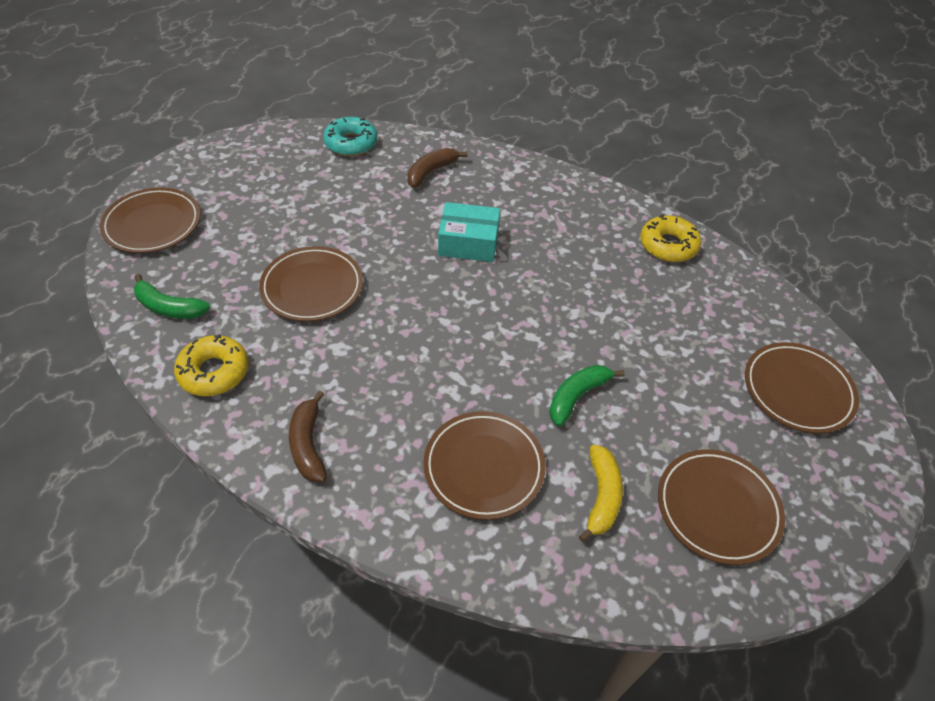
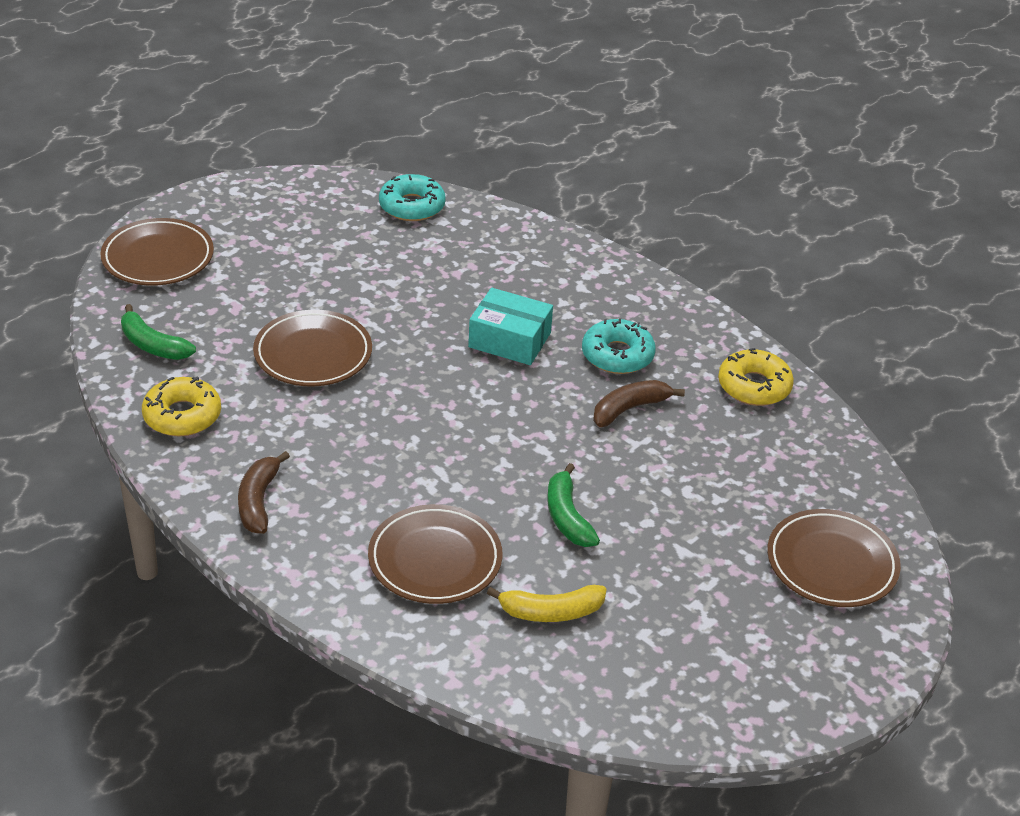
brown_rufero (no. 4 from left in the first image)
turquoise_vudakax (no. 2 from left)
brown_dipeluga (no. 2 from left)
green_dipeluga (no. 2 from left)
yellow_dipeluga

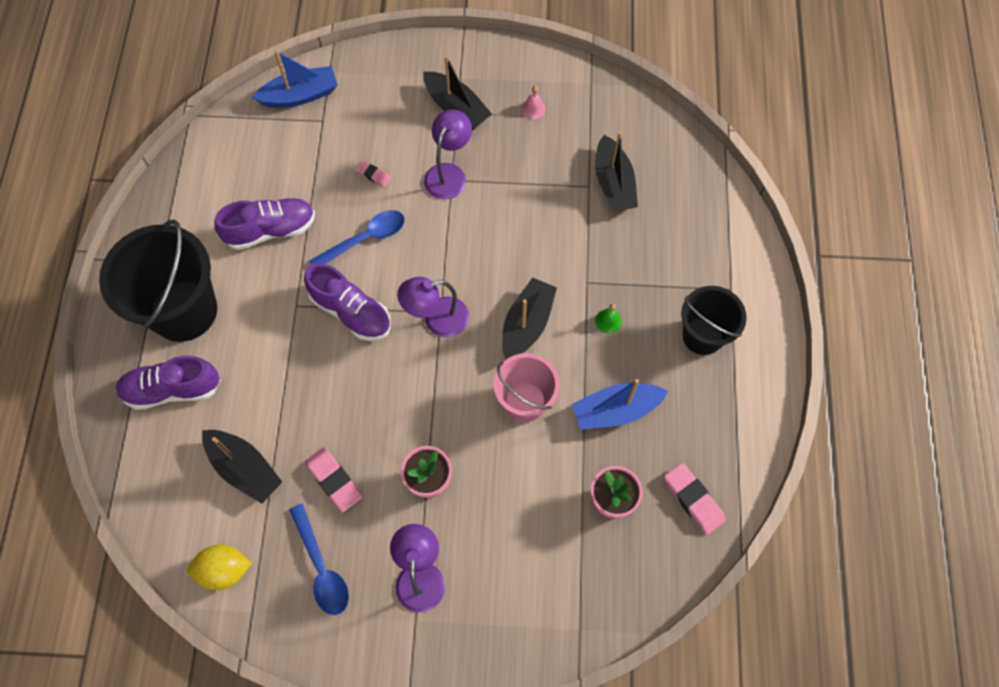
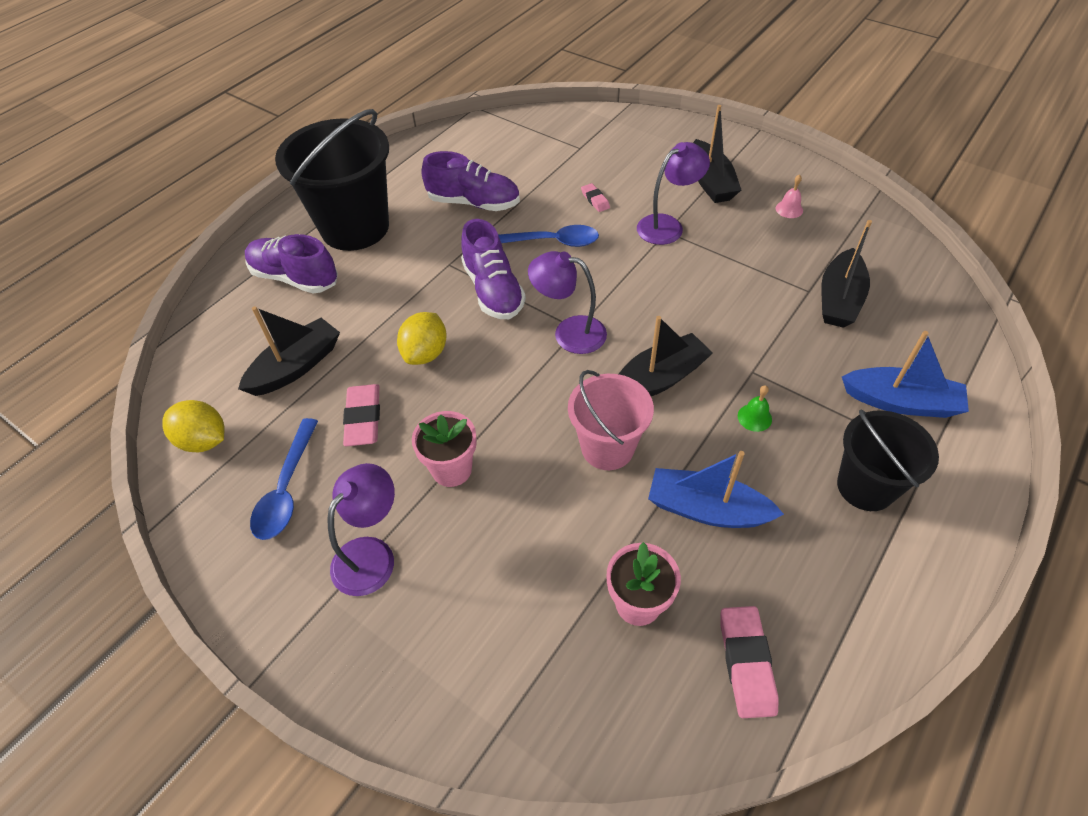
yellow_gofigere (no. 2 from left)
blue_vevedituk (no. 2 from left)
black_vevedituk (no. 1 from left)

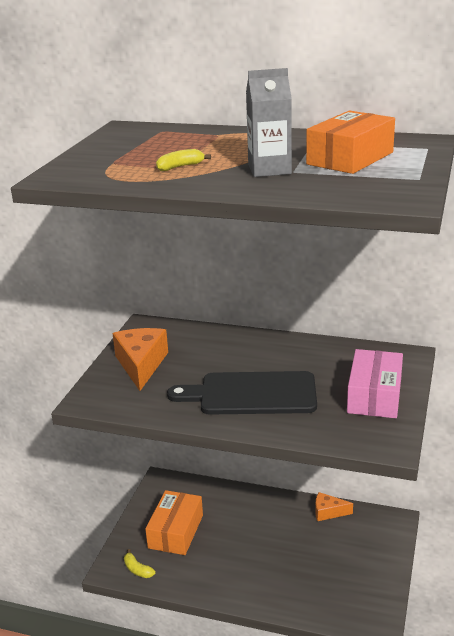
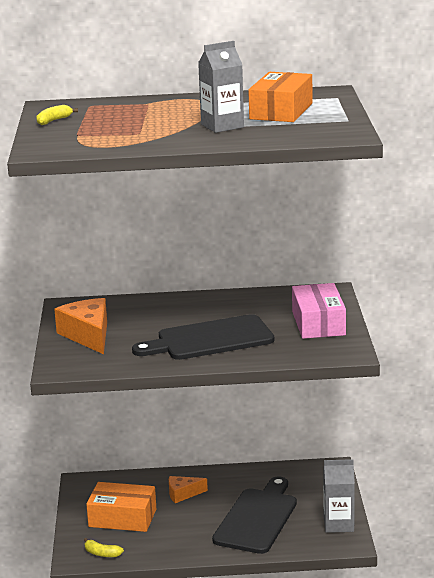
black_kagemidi (no. 2 from left)
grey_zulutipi (no. 2 from left)
yellow_dipeluga (no. 1 from left)
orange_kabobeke (no. 2 from left)
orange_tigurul (no. 1 from left)

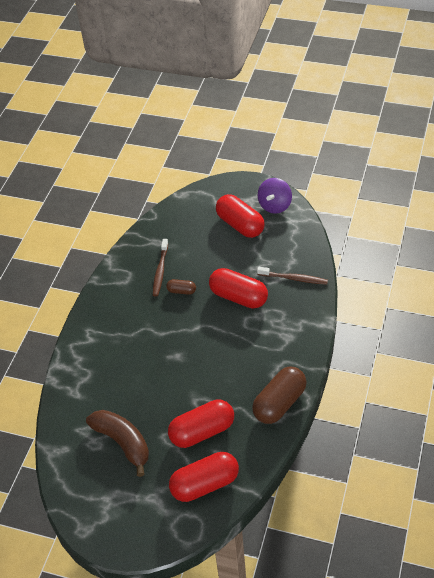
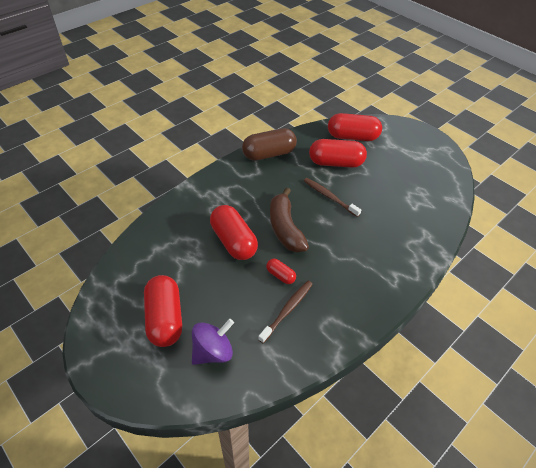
brown_dipeluga
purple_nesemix
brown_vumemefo (no. 2 from left)
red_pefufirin (no. 3 from left)

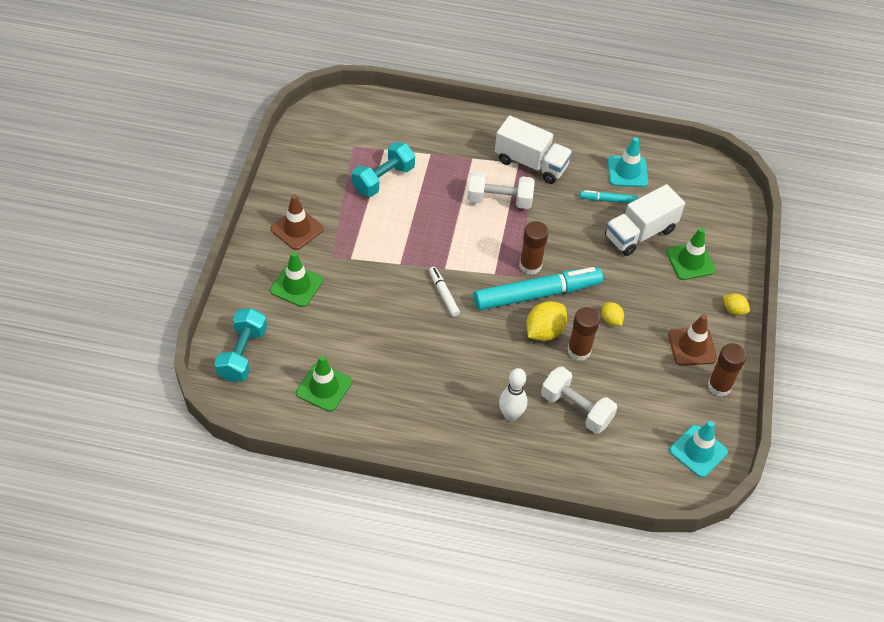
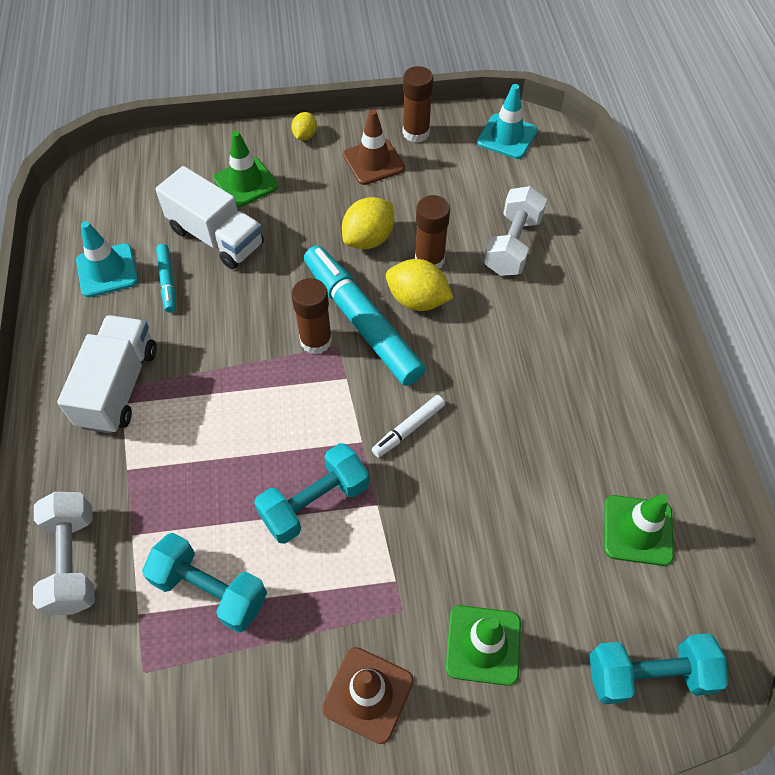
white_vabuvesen
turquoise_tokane (no. 2 from left)
white_tokane (no. 1 from left)
yellow_gofigere (no. 2 from left)

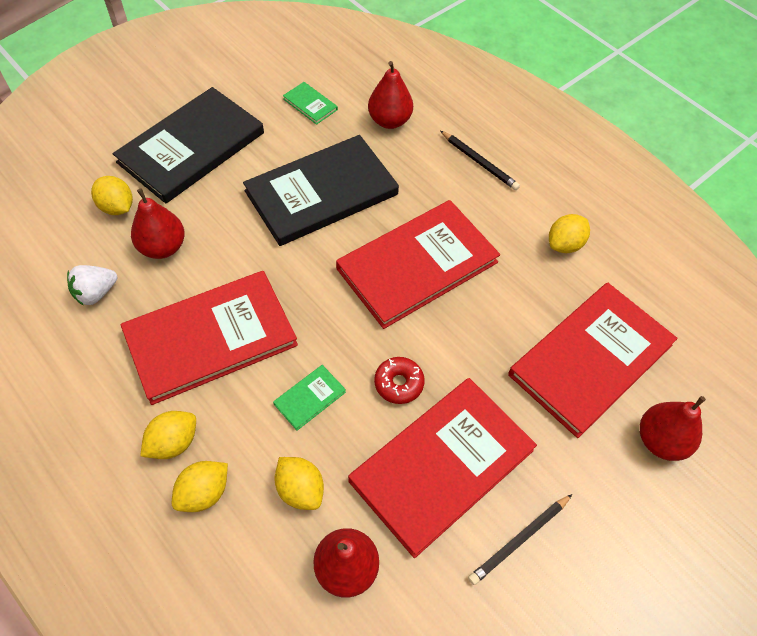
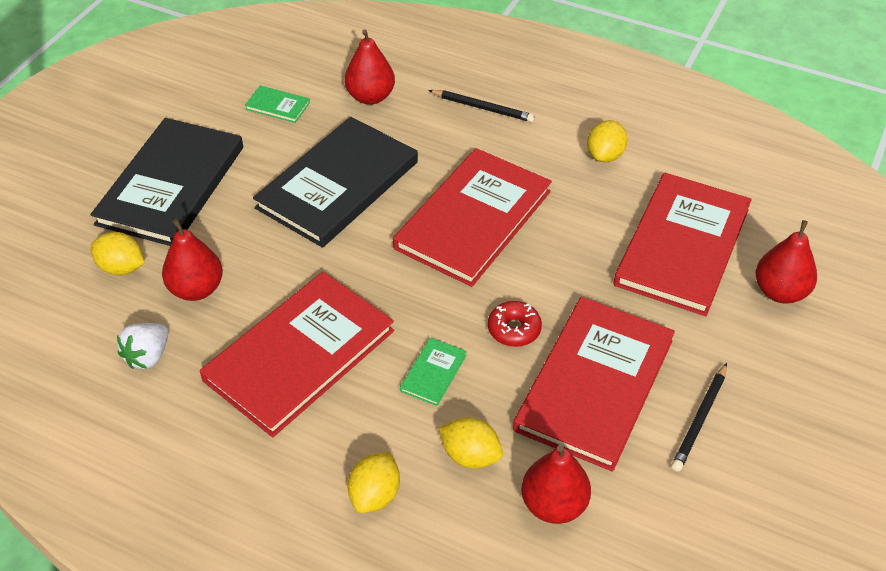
yellow_gofigere (no. 2 from left in the first image)

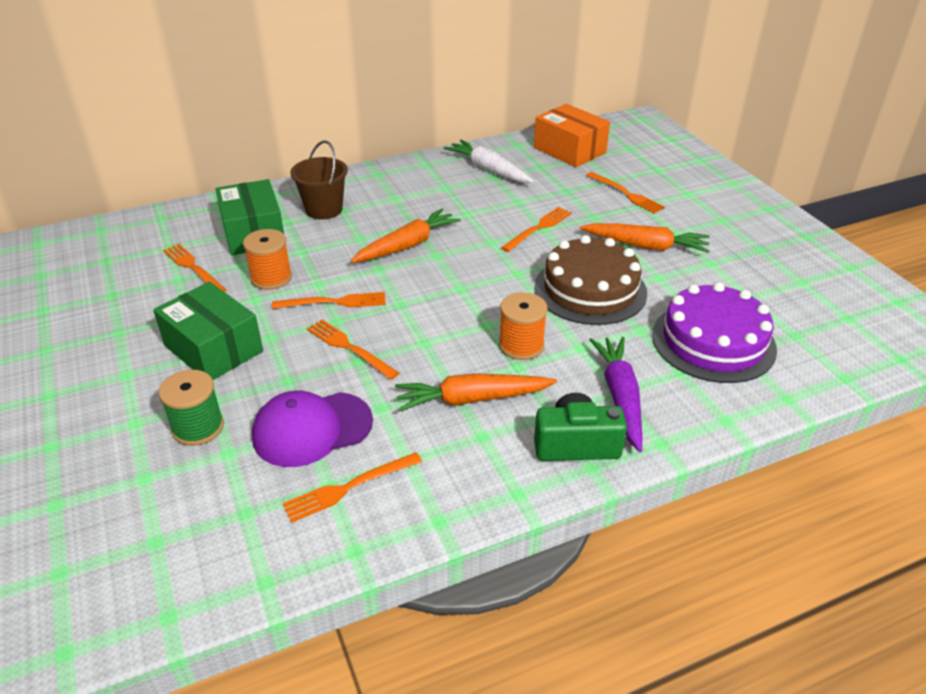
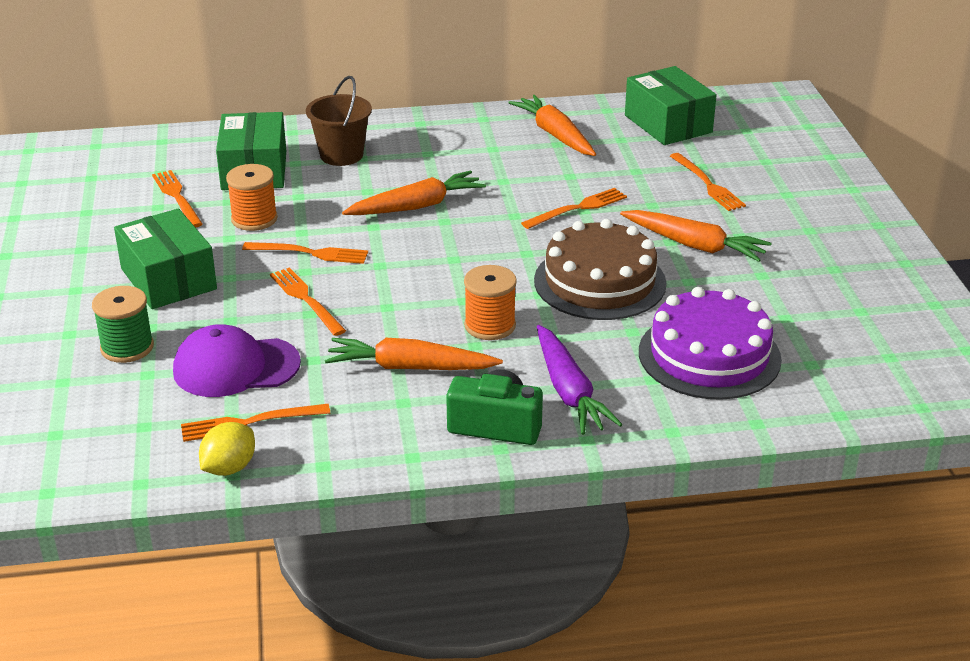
yellow_gofigere
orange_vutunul (no. 3 from left)
green_tigurul (no. 3 from left)
purple_vutunul

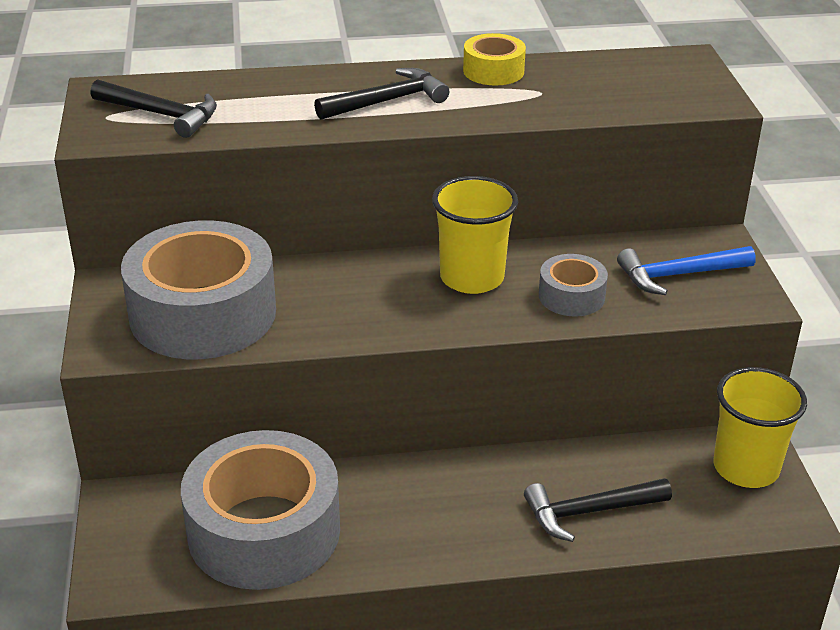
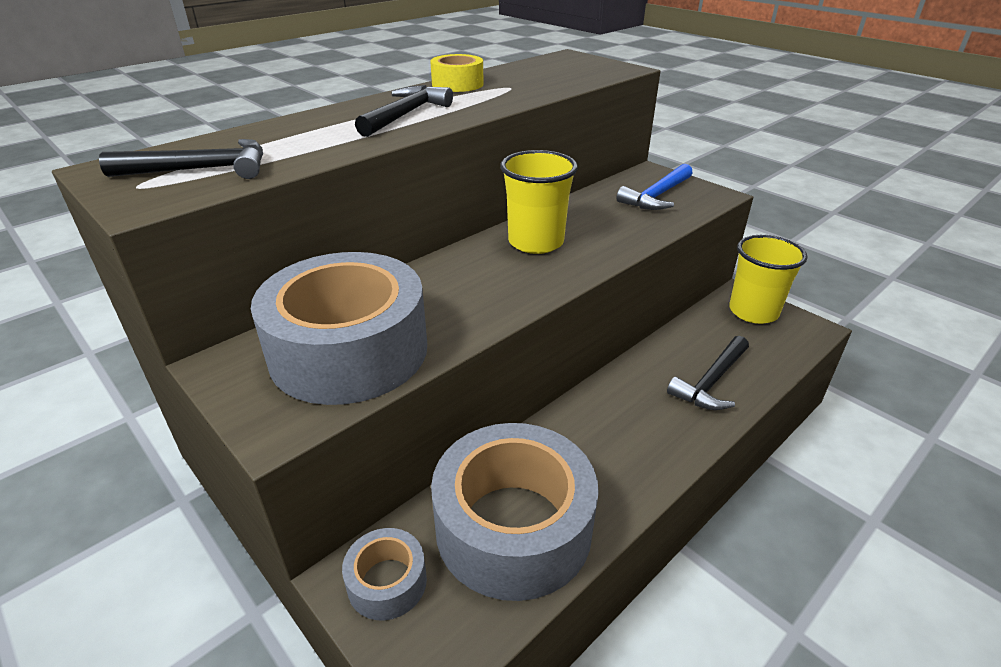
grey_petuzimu (no. 2 from left)

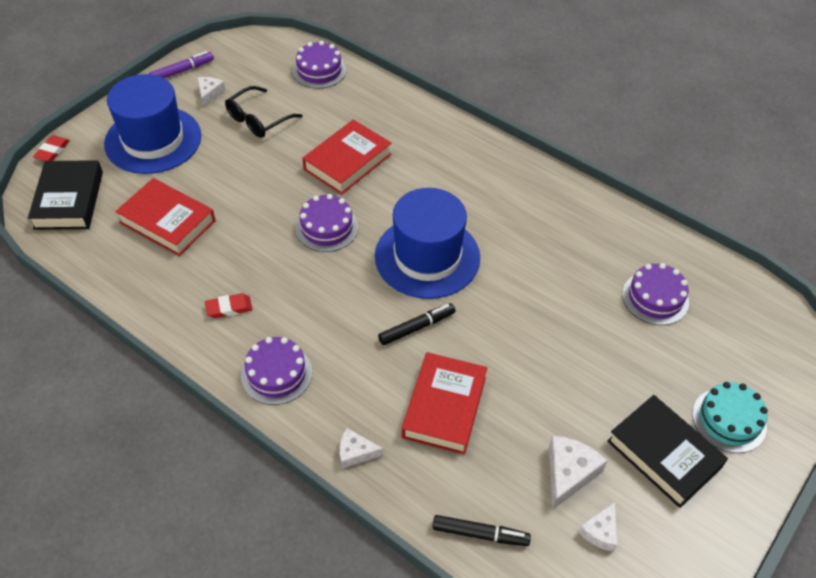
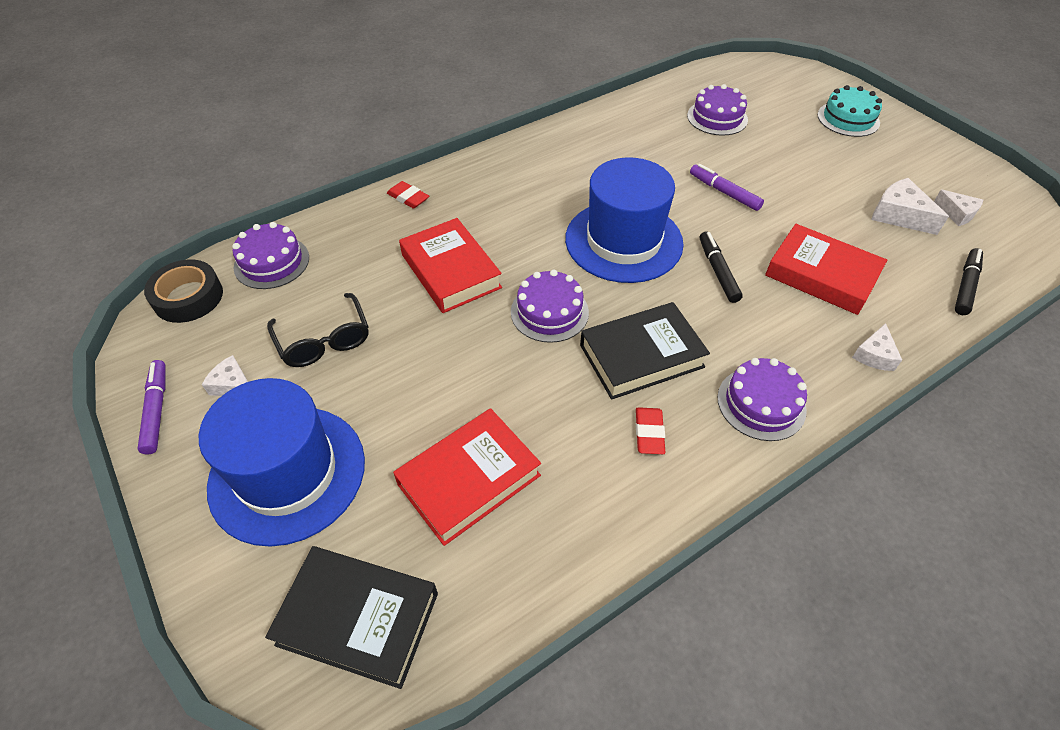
black_petuzimu
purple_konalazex (no. 2 from left)
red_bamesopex (no. 1 from left)
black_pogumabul (no. 2 from left)

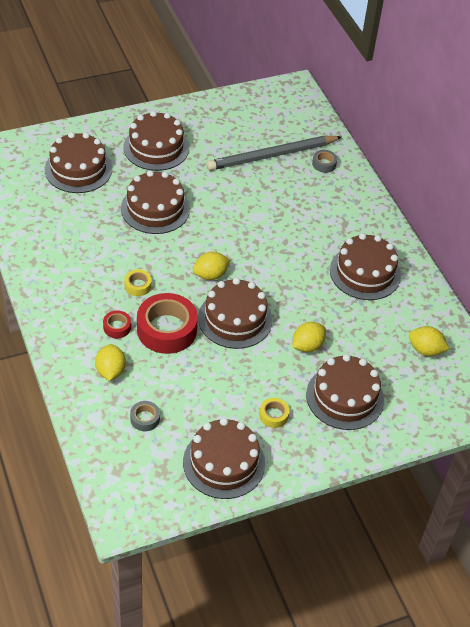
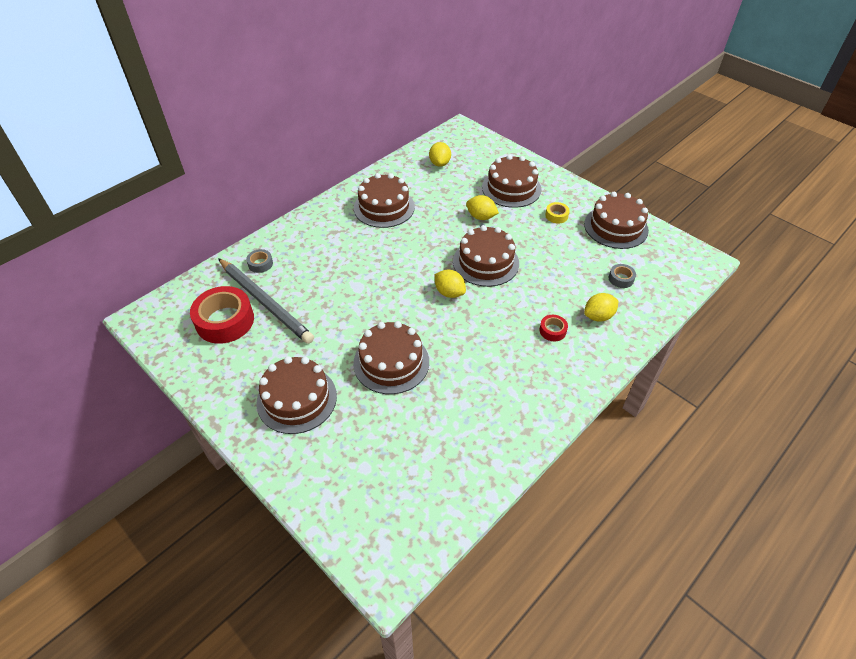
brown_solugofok (no. 1 from left in the first image)
yellow_petuzimu (no. 1 from left in the first image)
red_petuzimu (no. 1 from left)

